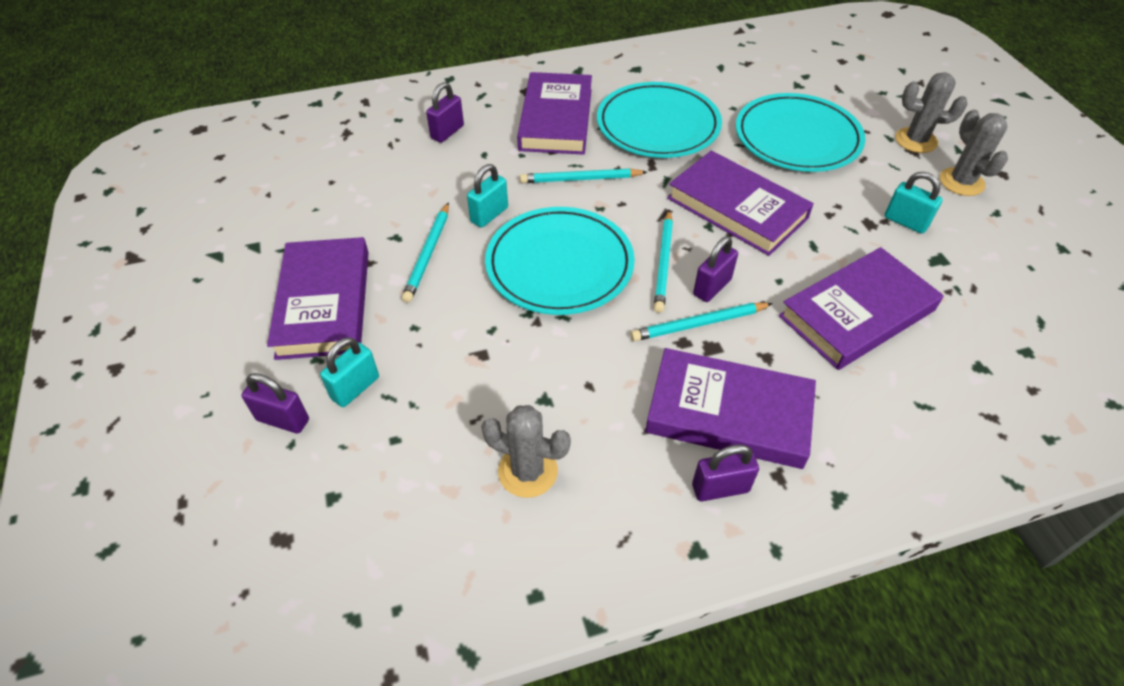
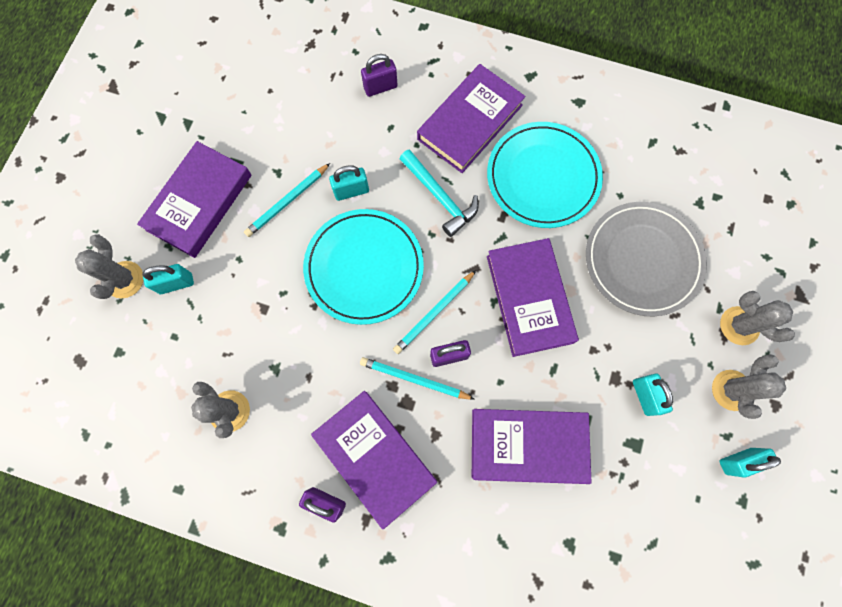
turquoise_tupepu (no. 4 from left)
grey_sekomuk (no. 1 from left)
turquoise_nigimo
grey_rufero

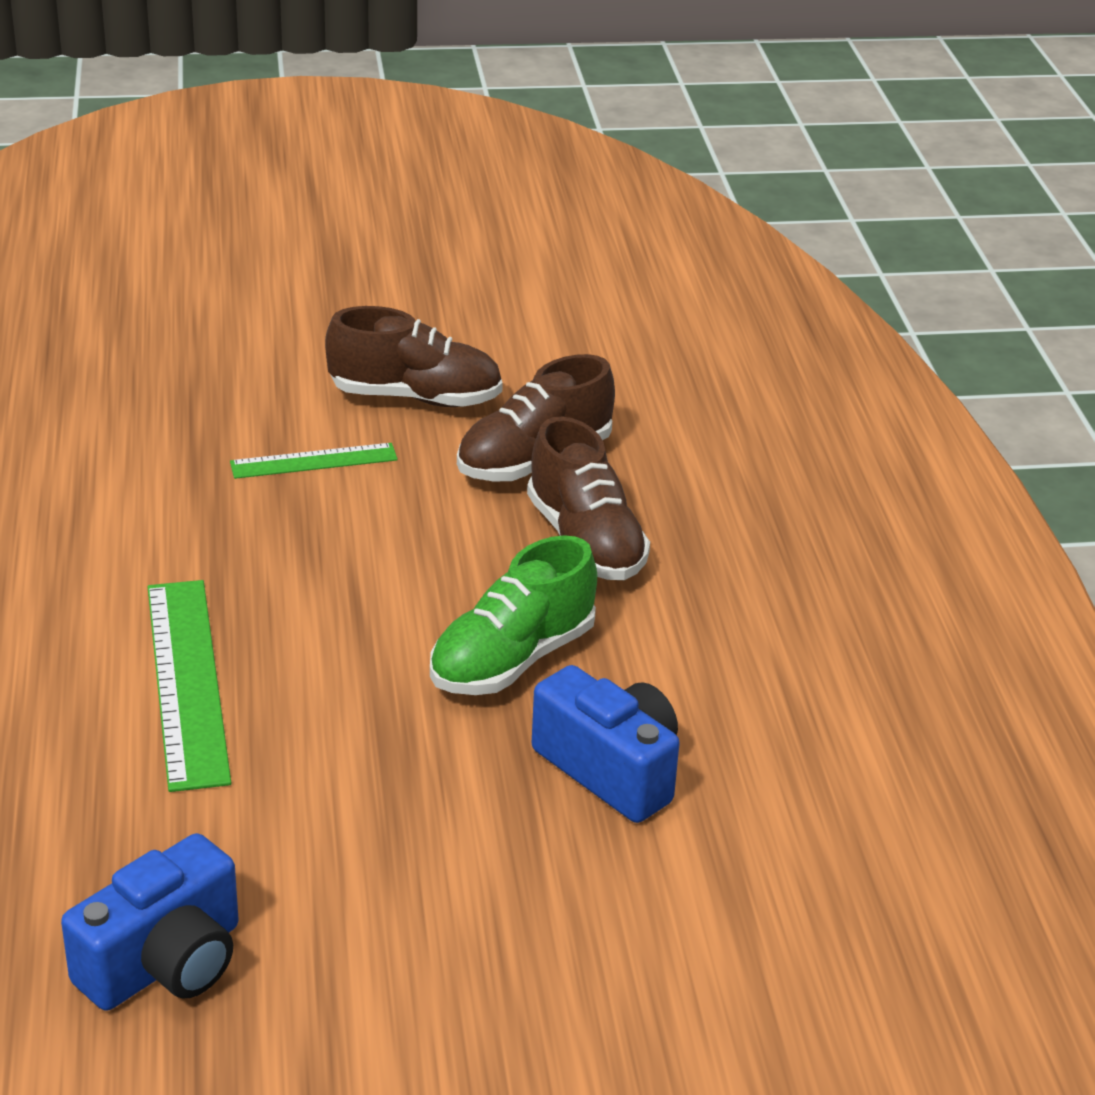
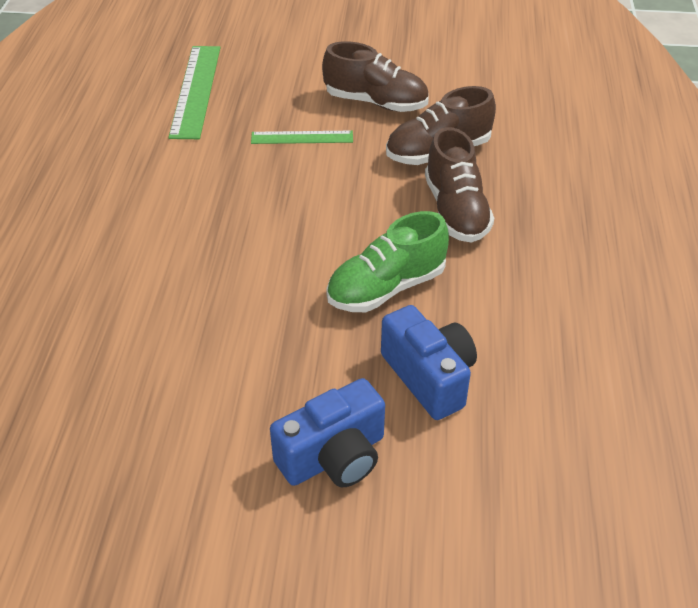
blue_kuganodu (no. 1 from left)
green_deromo (no. 1 from left)

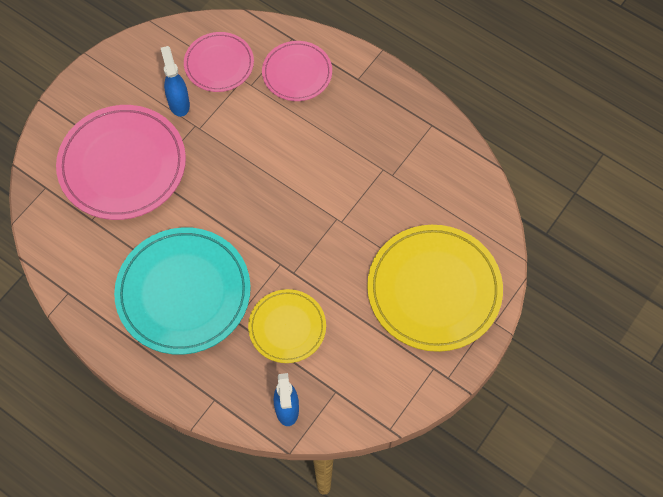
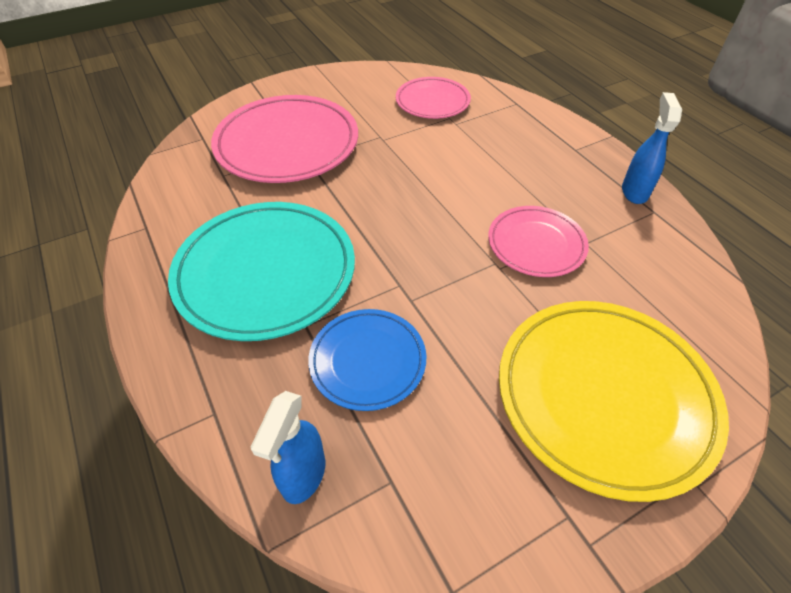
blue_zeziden (no. 2 from left)
pink_rufero (no. 3 from left)
blue_rufero

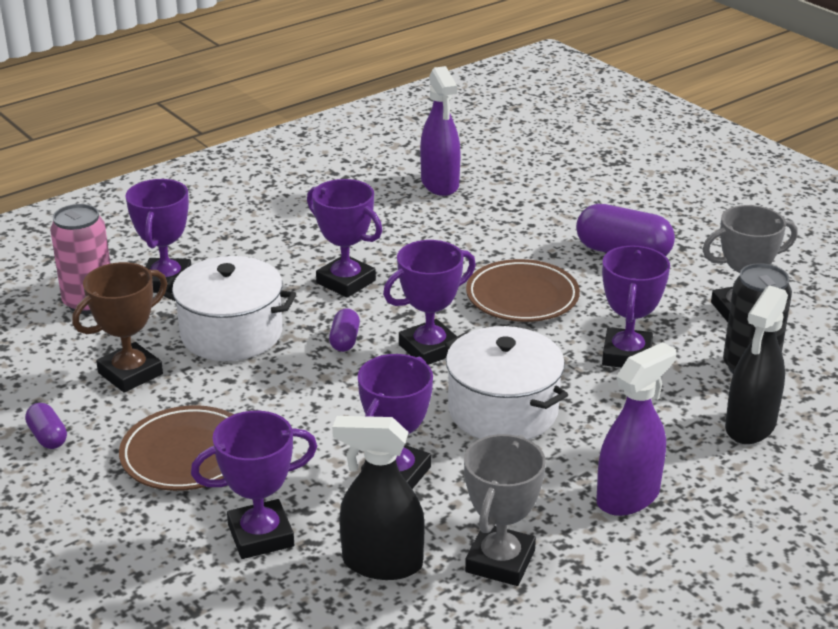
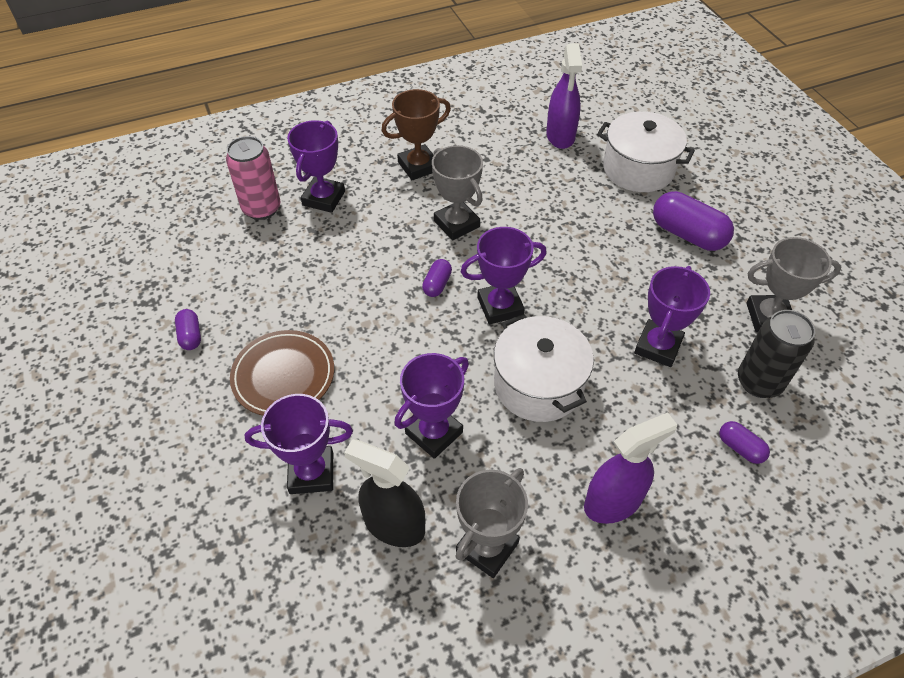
brown_rufero (no. 2 from left in the first image)
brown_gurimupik
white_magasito (no. 2 from left)
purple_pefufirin (no. 4 from left)
grey_gurimupik (no. 1 from left)

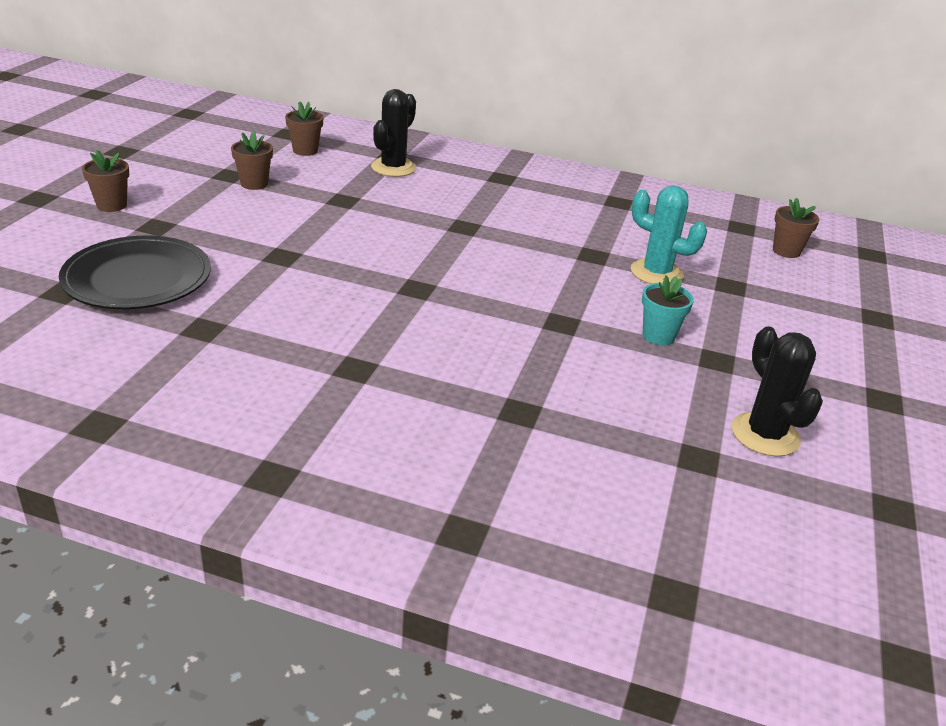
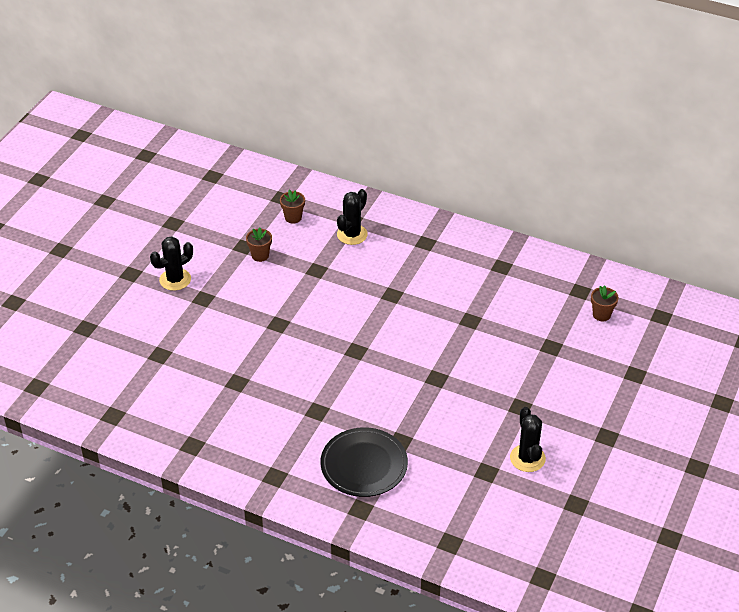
turquoise_sekomuk
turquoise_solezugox
black_rufero
black_sekomuk (no. 1 from left)

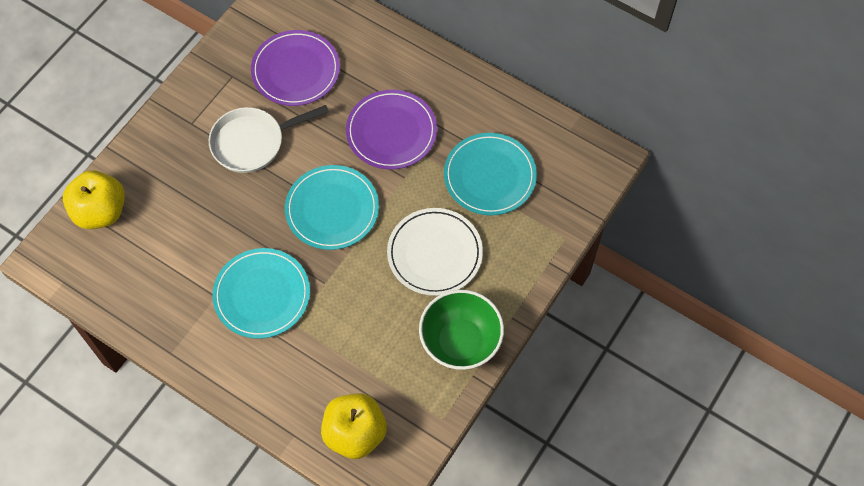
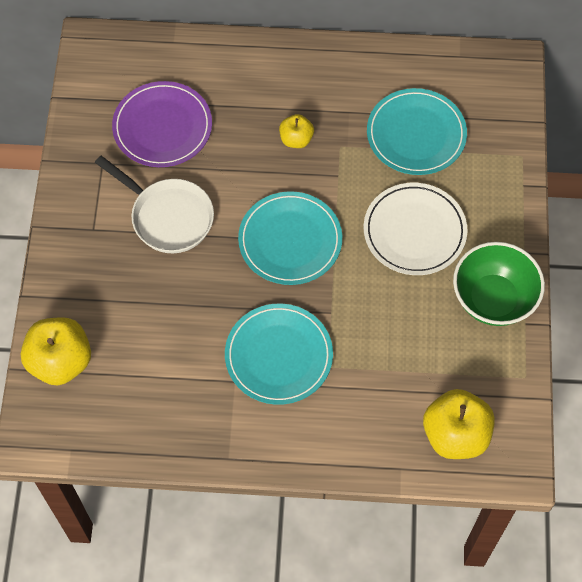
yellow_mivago (no. 2 from left)
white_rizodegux

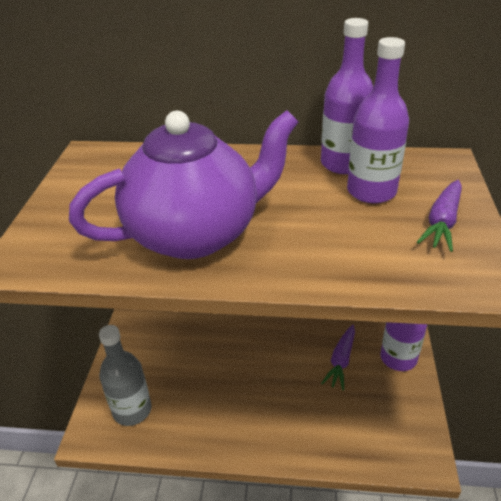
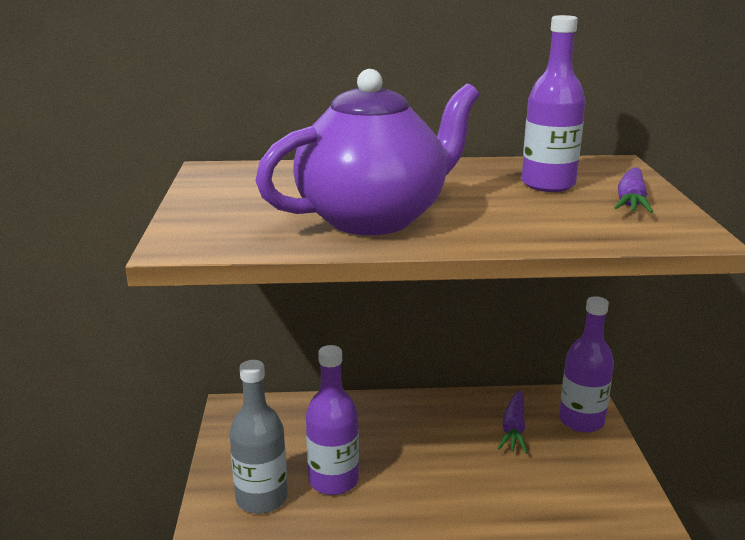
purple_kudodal (no. 1 from left)

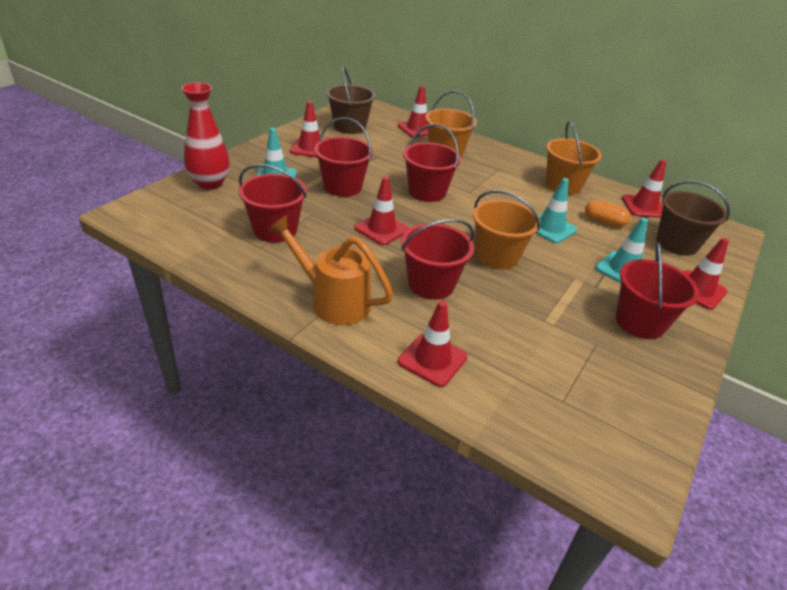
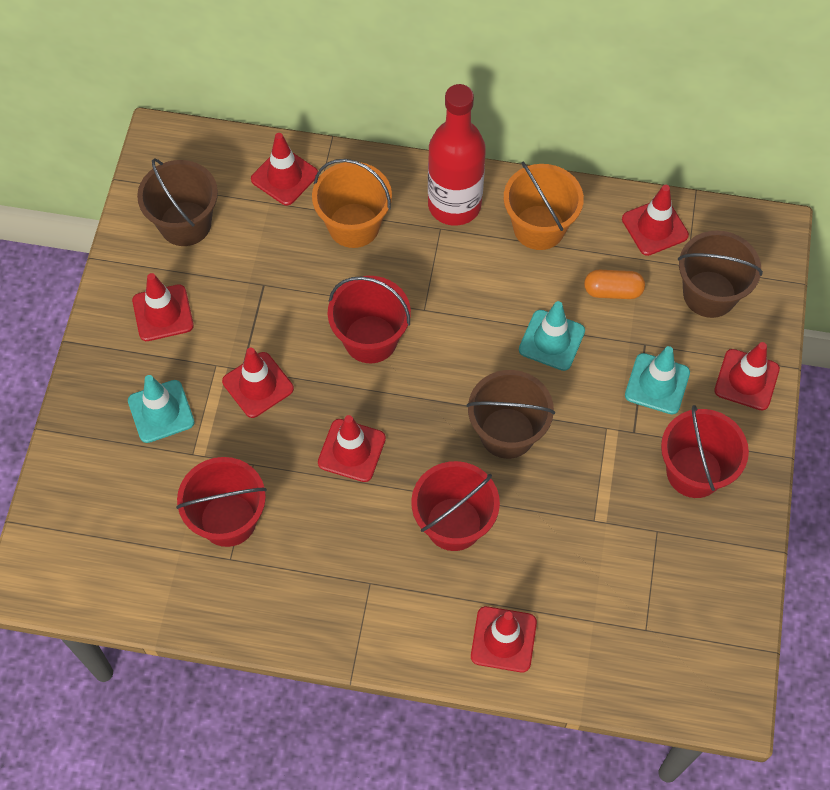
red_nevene
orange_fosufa
red_kudodal
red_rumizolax (no. 2 from left)
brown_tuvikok (no. 2 from left)

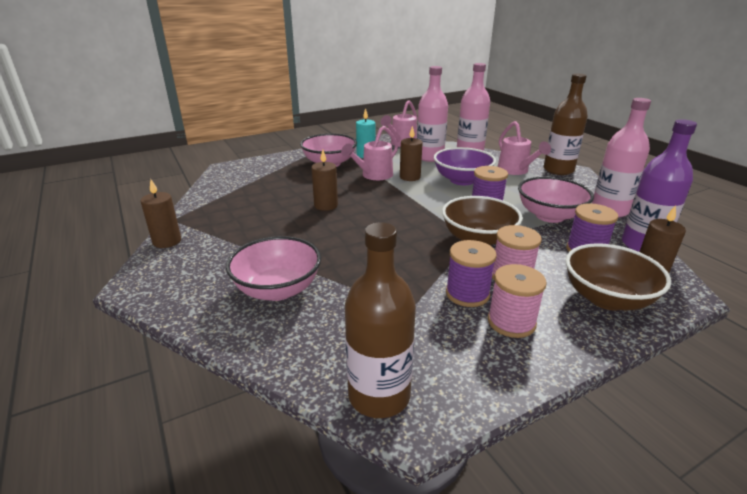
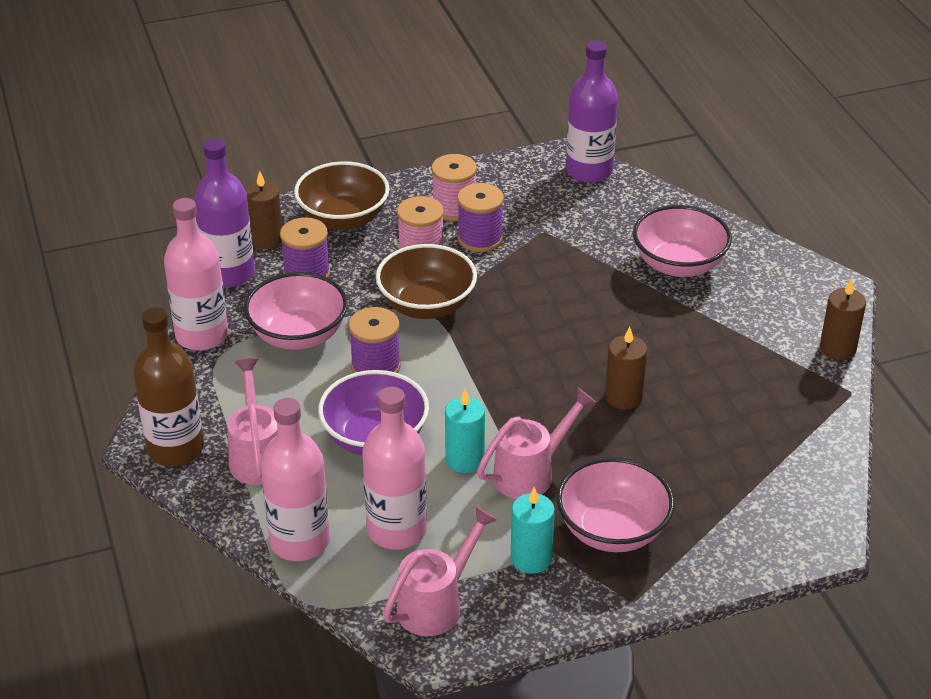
purple_kudodal (no. 2 from left)
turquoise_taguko (no. 1 from left)

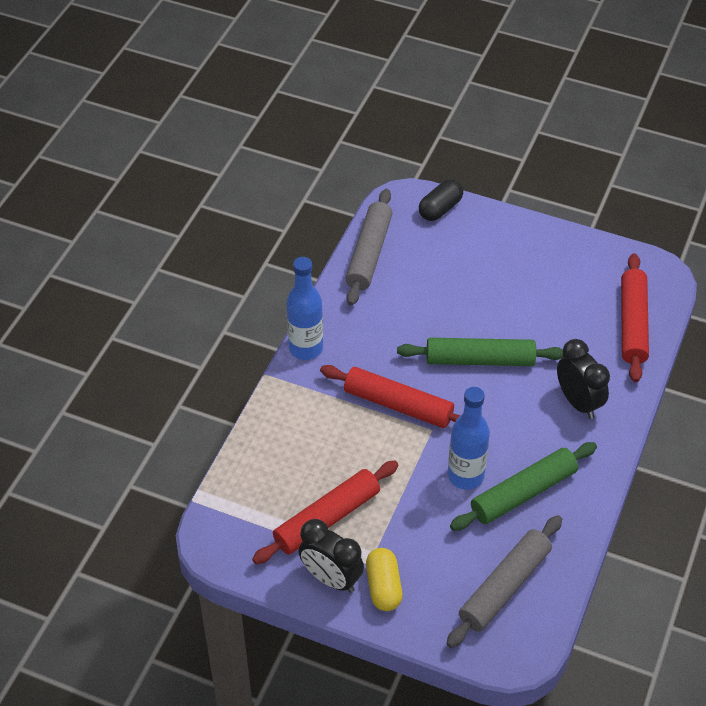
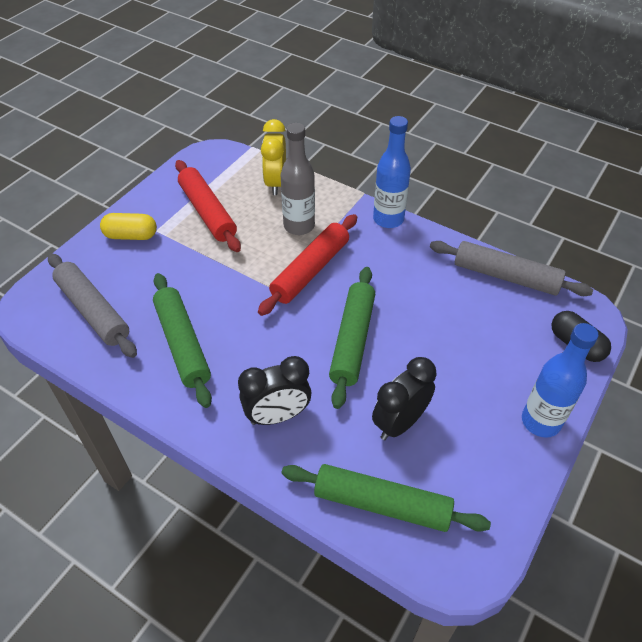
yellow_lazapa
grey_kudodal
black_lazapa (no. 2 from left)
blue_kudodal (no. 2 from left)
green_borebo (no. 3 from left)

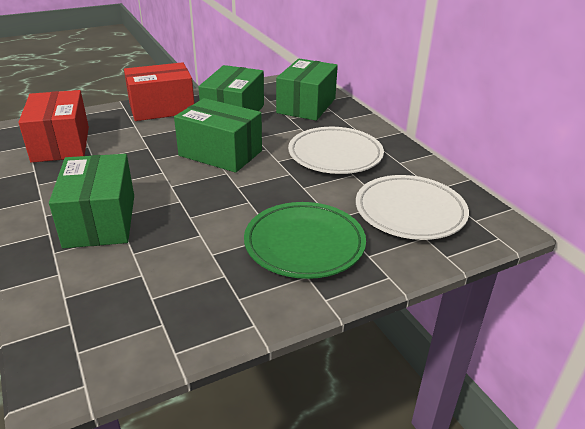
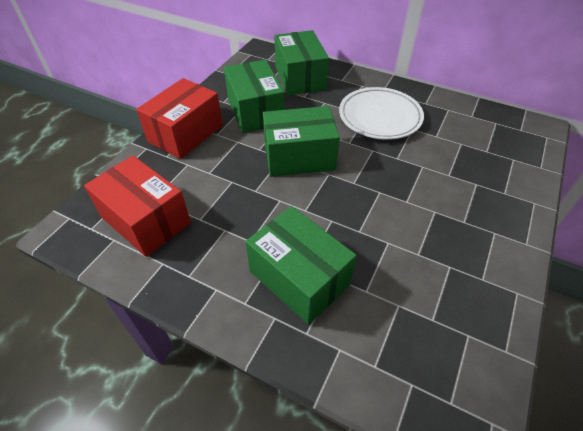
green_rufero
white_rufero (no. 2 from left in the first image)

